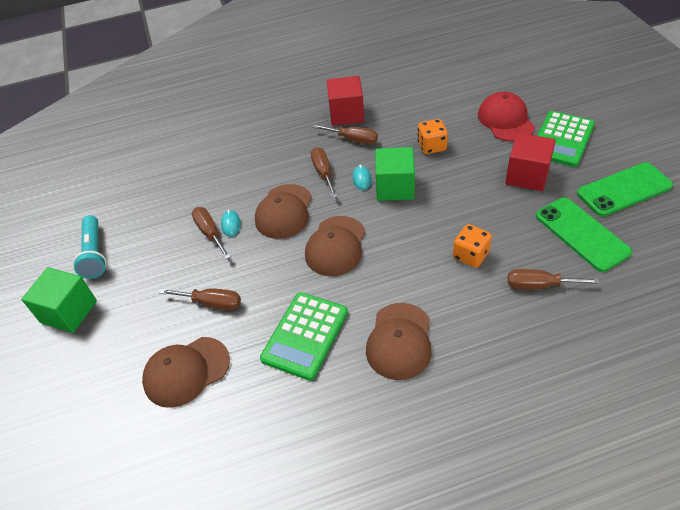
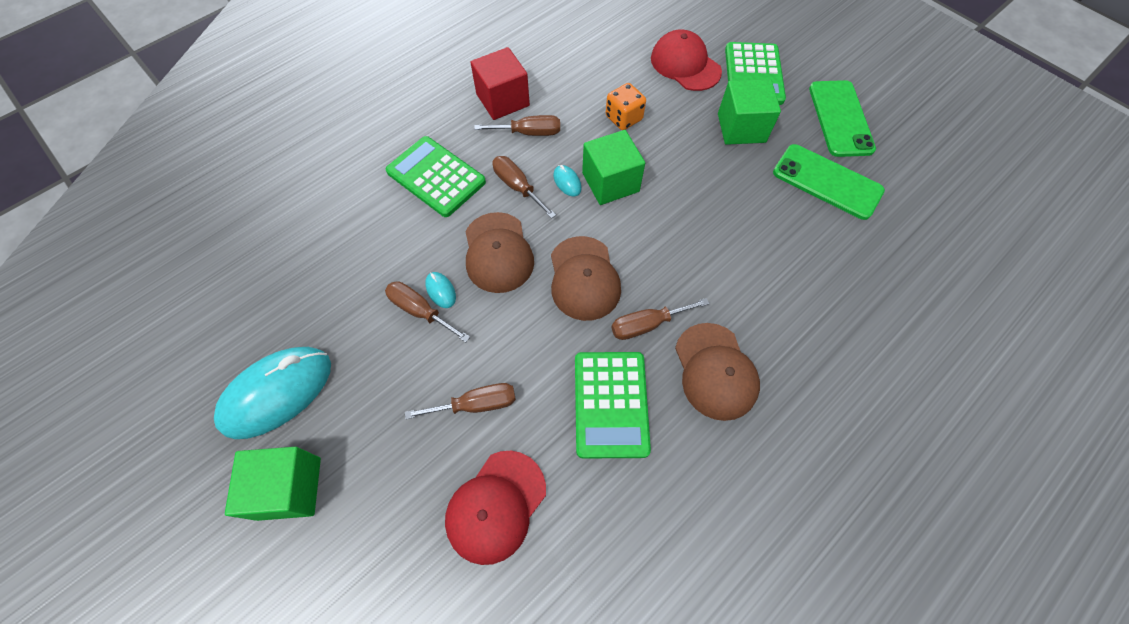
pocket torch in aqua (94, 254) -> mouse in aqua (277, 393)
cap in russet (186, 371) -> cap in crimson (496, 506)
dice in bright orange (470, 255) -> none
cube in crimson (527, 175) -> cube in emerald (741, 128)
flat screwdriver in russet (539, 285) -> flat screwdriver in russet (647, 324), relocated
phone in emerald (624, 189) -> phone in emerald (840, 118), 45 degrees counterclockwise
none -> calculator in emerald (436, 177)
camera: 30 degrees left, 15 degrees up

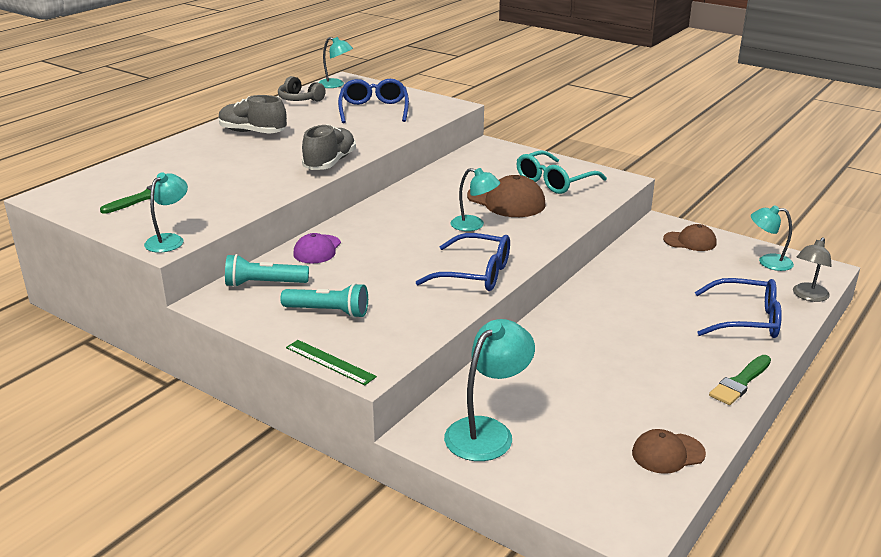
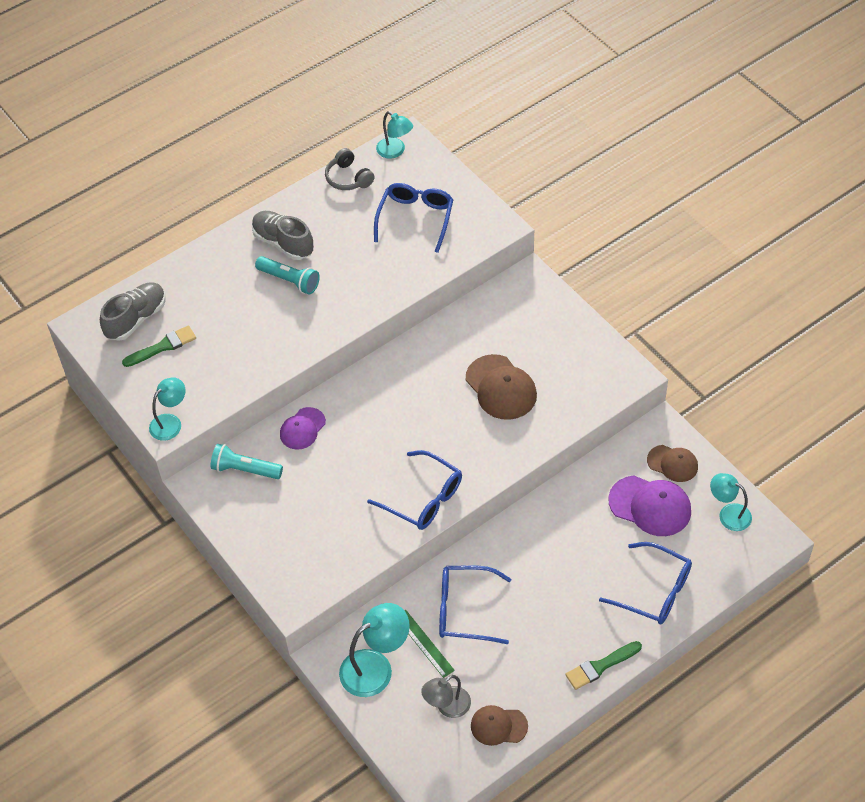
pocket torch in aqua (328, 312) -> pocket torch in aqua (289, 281), relocated
measuring stick in emerald (330, 362) -> measuring stick in emerald (424, 643), relocated
sneaker in ash-grey (330, 163) -> sneaker in ash-grey (136, 319), relocated
desk lamp in aqua (474, 225) -> none
spectacles in aqua (554, 181) -> none
desk lamp in ash-grey (808, 296) -> desk lamp in ash-grey (447, 706), relocated
none -> spectacles in royal blue (465, 610)
none -> cap in royal purple (650, 506)
camera: 20 degrees right, 25 degrees up

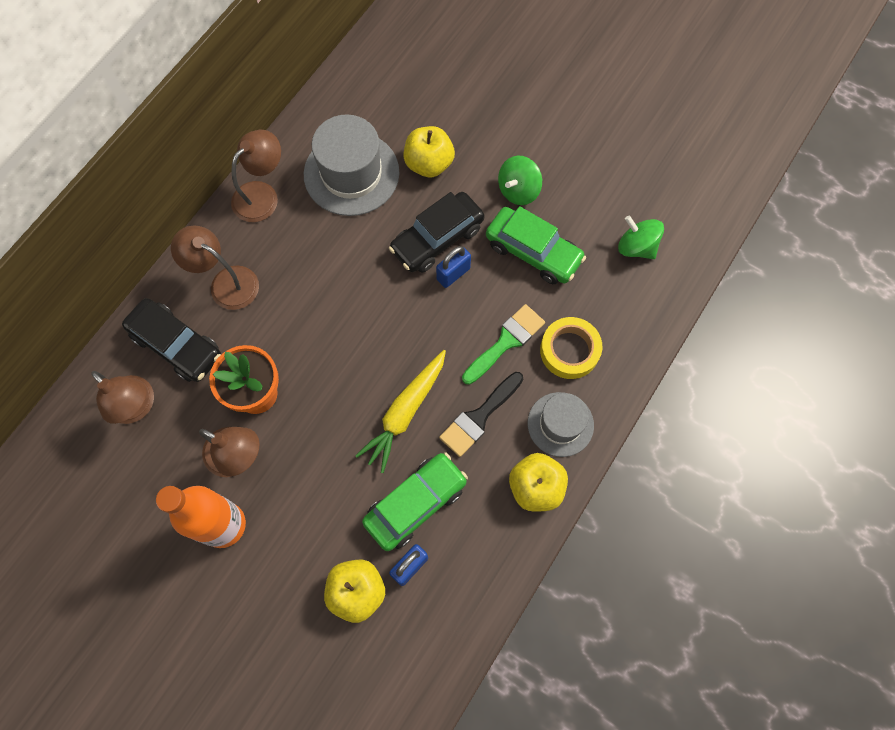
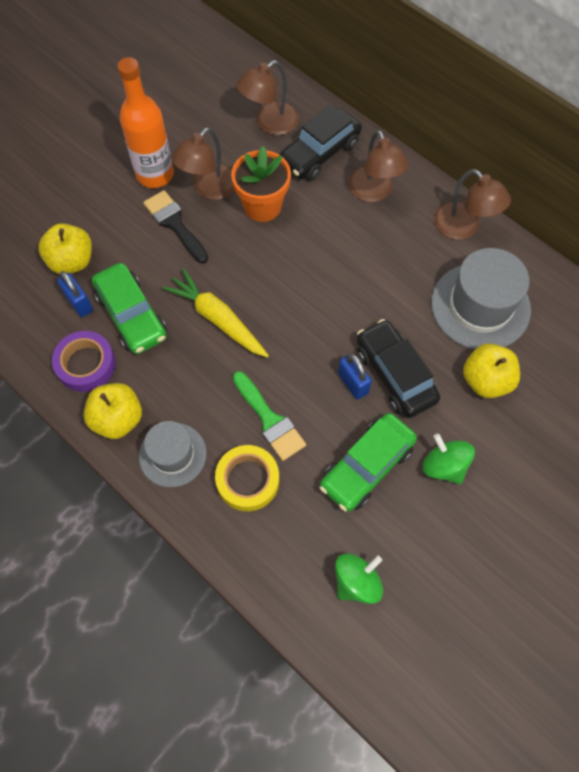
desk lamp in russet (226, 282) -> desk lamp in russet (374, 192), 120 degrees clockwise
brush in jet-black (479, 417) -> brush in jet-black (175, 224), relocated
none -> tape in royal purple (86, 364)
camera: 100 degrees right, 5 degrees down

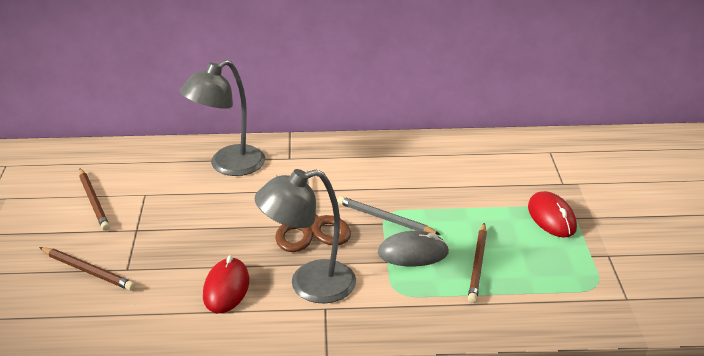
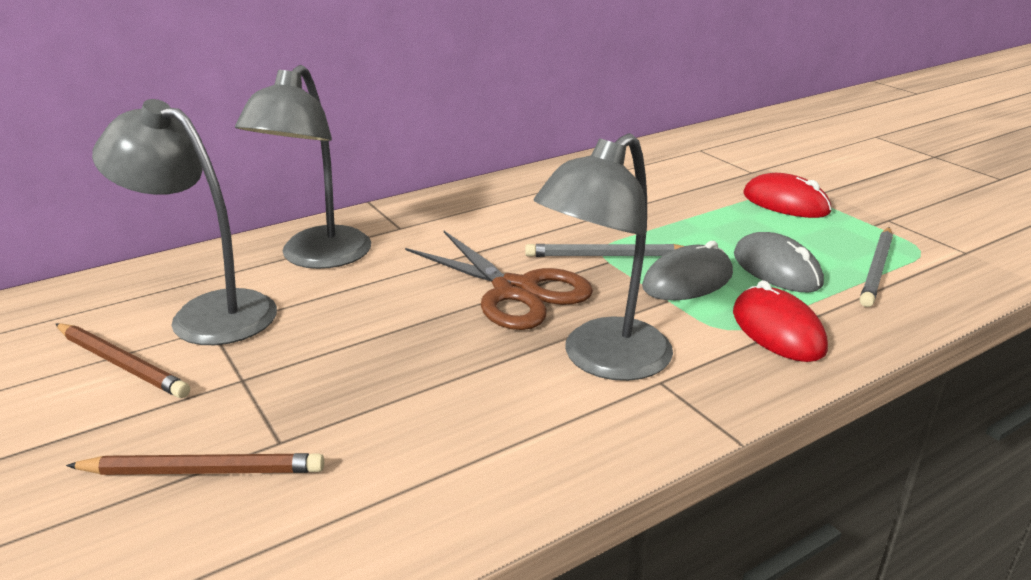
mouse in crimson (226, 288) -> mouse in crimson (777, 330), relocated
lead pencil in russet (478, 265) -> mouse in ash-grey (776, 269)
none -> desk lamp in ash-grey (207, 313)
none -> lead pencil in ash-grey (876, 269)
camera: 30 degrees left, 5 degrees down

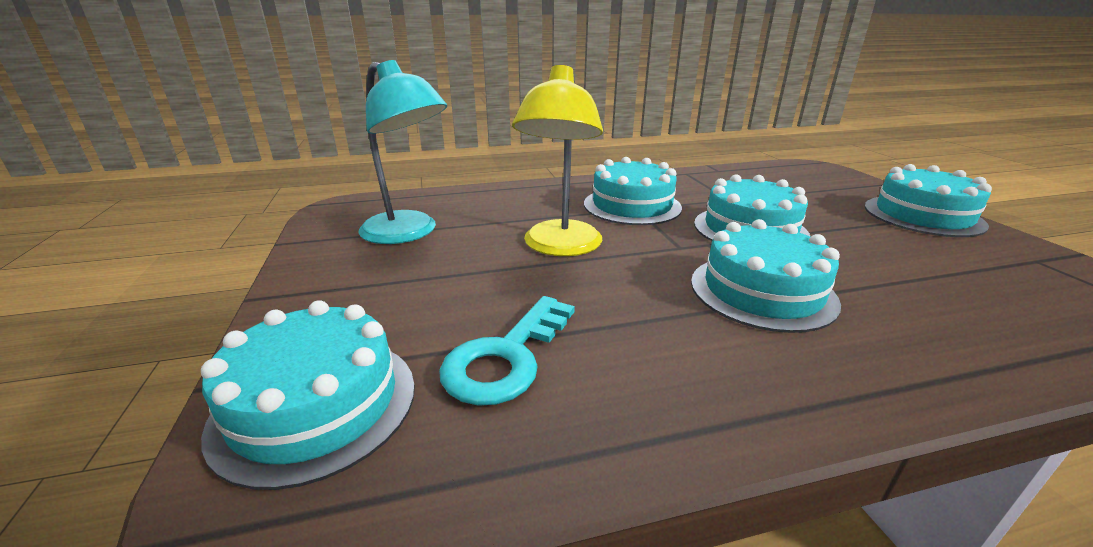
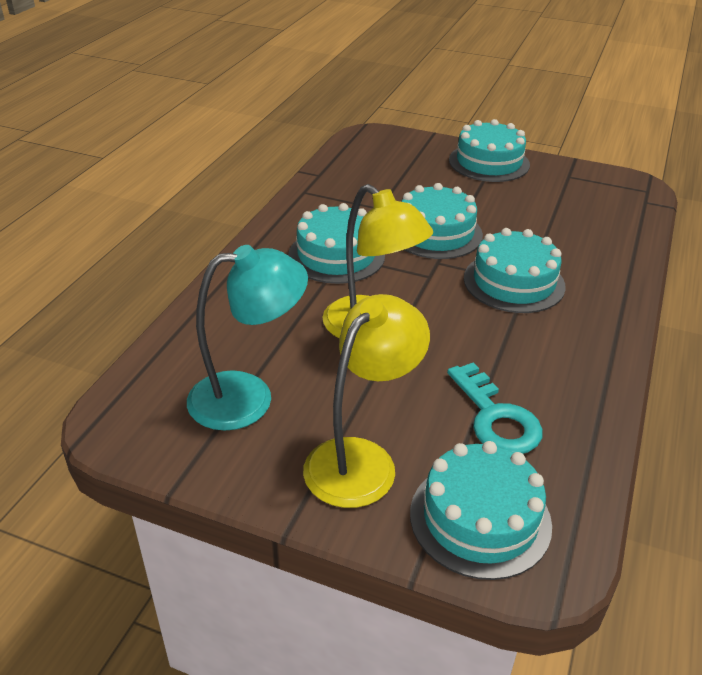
none -> desk lamp in golden (361, 459)
camera: 55 degrees left, 10 degrees up

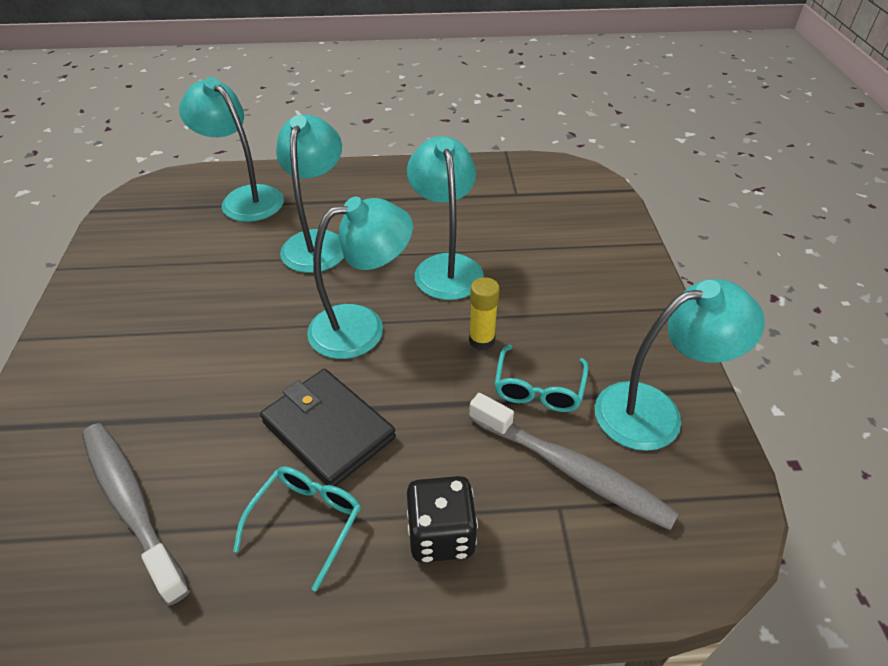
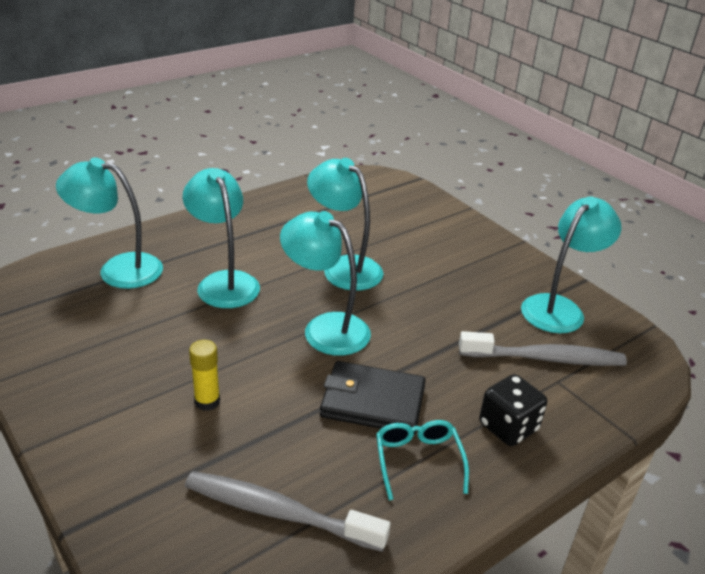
desk lamp in aqua (362, 327) -> desk lamp in aqua (325, 328), 90 degrees counterclockwise
glue in golden (481, 340) -> glue in golden (207, 401), relocated
spectacles in aqua (538, 389) -> none
camera: 35 degrees left, 10 degrees down

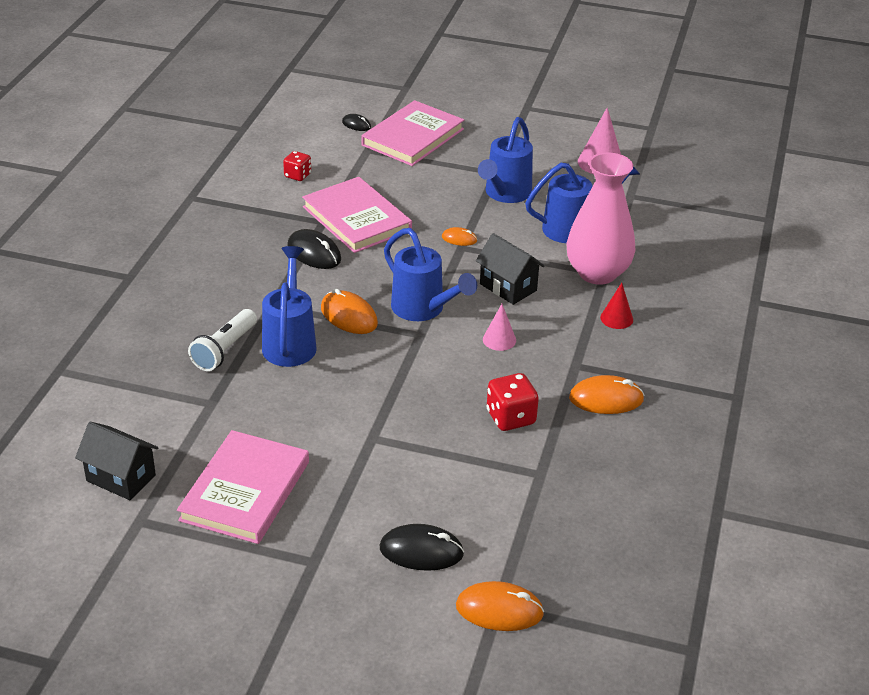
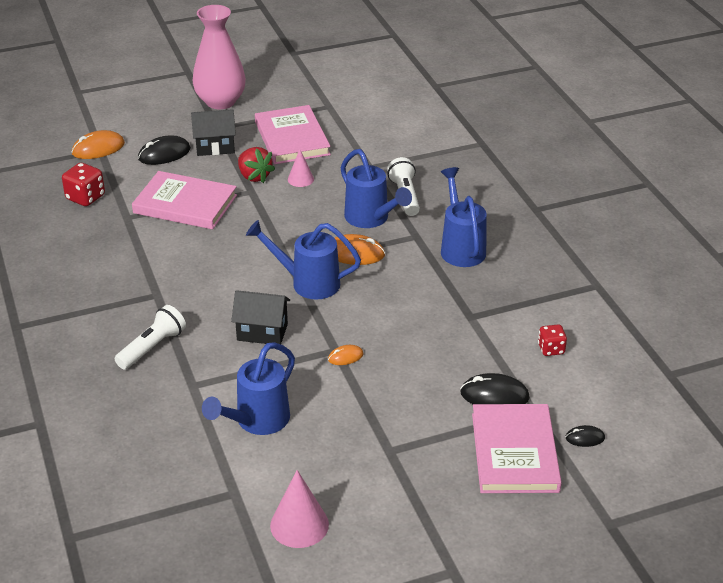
cottage in jet-black (121, 478) -> cottage in jet-black (215, 147), relocated
mouse in jet-black (314, 253) -> mouse in jet-black (494, 395), relocated
book in rose-pink (356, 219) -> book in rose-pink (185, 204), relocated
sprinkling can in royal blue (505, 194) -> sprinkling can in royal blue (461, 247), relocated
cone shape in rose-pink (499, 340) -> cone shape in rose-pink (300, 179), relocated
dice in crimson (510, 418) -> dice in crimson (85, 197), relocated
vase in rose-pink (597, 273) -> vase in rose-pink (220, 101), relocated
mouse in bright orange (606, 399) -> none
cone shape in crimson (616, 318) -> pocket torch in pure white (152, 347)
none -> toy strawberry in crimson (254, 176)
camera: 145 degrees right, 0 degrees up

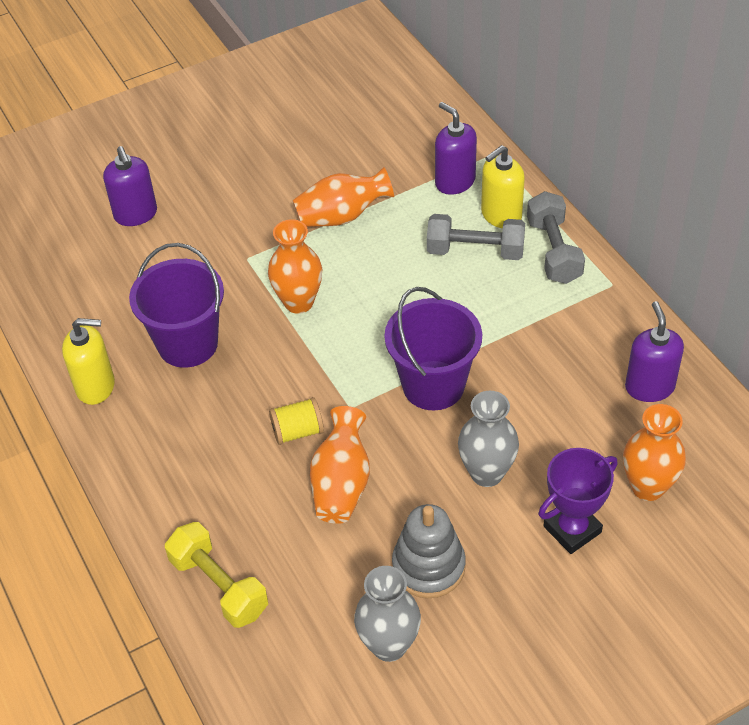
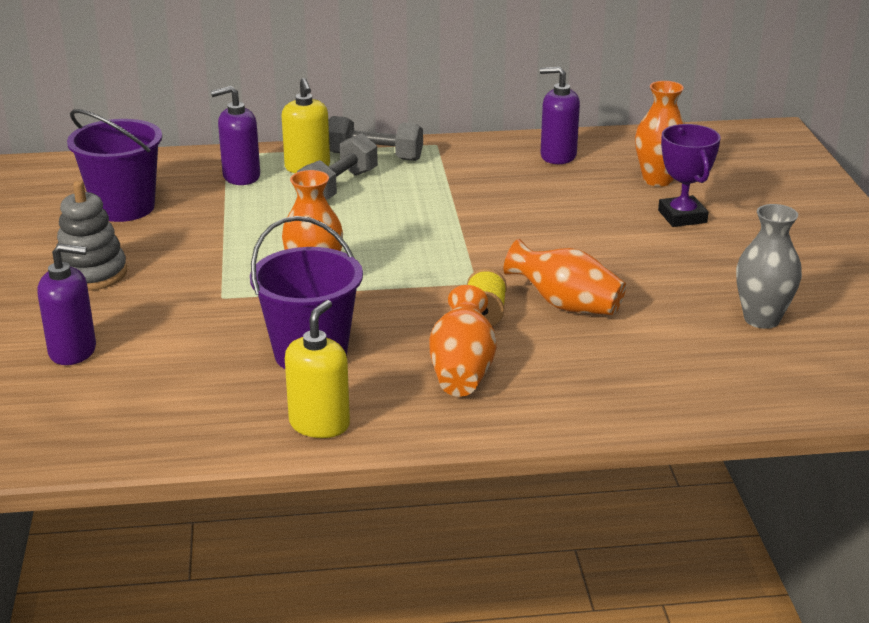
hand weight in golden (219, 586) -> none
vase in bright orange (342, 216) -> vase in bright orange (462, 370), relocated
bucket in royal purple (433, 385) -> bucket in royal purple (124, 208), relocated
stacking toy in ash-grey (428, 566) -> stacking toy in ash-grey (91, 274), relocated
vase in ash-grey (486, 473) -> none
camera: 70 degrees left, 20 degrees down

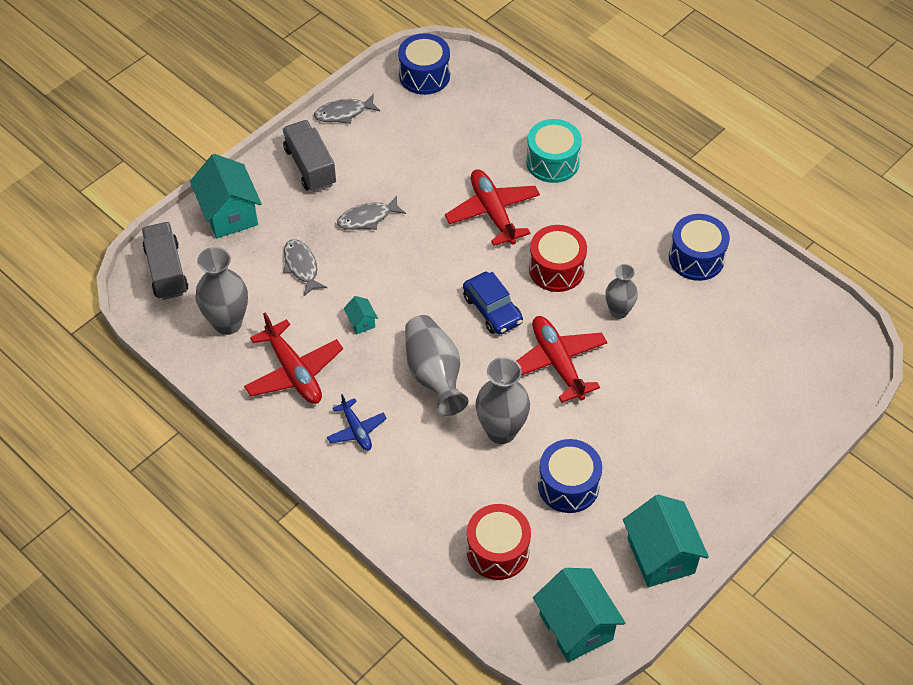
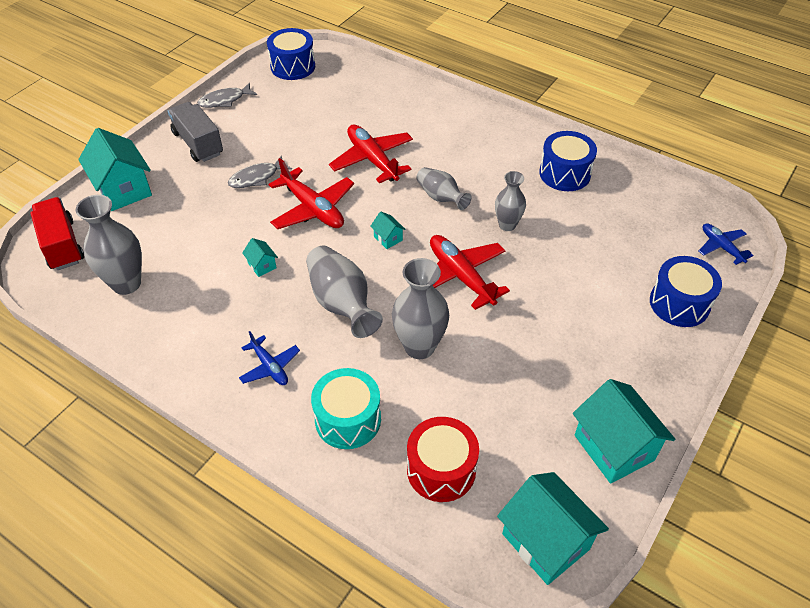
toy truck in ash-grey (166, 271) -> toy truck in crimson (62, 245)
toy plane in crimson (294, 372) -> toy plane in crimson (313, 209), relocated
fish in ash-grey (301, 266) -> none
automobile in royal blue (492, 309) -> cottage in aqua (388, 238)
drum in aqua (552, 162) -> drum in aqua (348, 419), relocated
drum in crimson (556, 269) -> vase in ash-grey (441, 197)
drum in royal blue (568, 485) -> drum in royal blue (679, 303), relocated
none -> toy plane in royal blue (721, 247)
camera: 10 degrees left, 5 degrees down

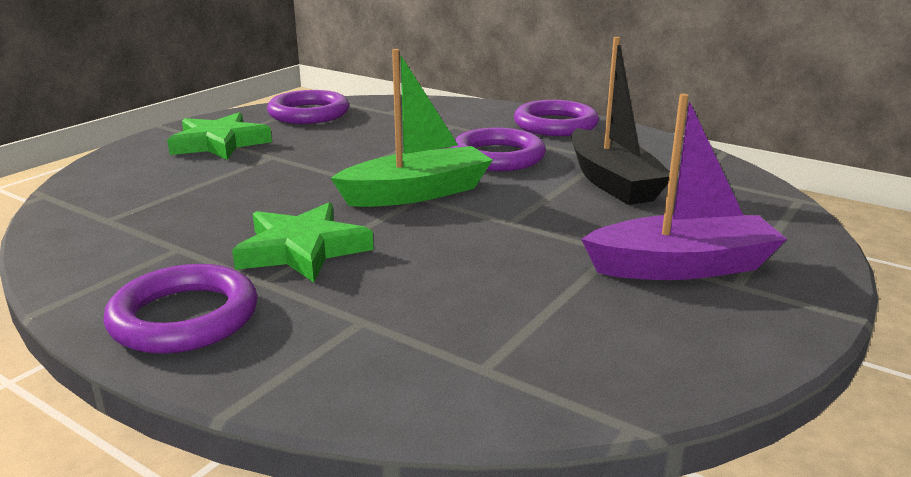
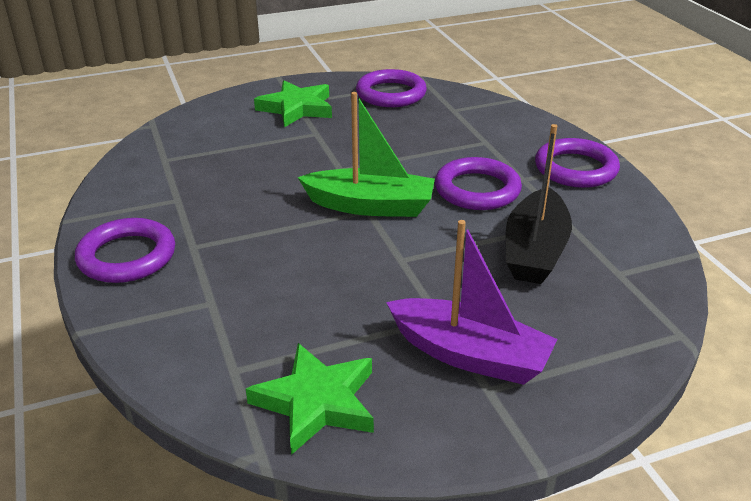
star shape in emerald (302, 250) -> star shape in emerald (316, 402), relocated
camera: 35 degrees right, 10 degrees up

